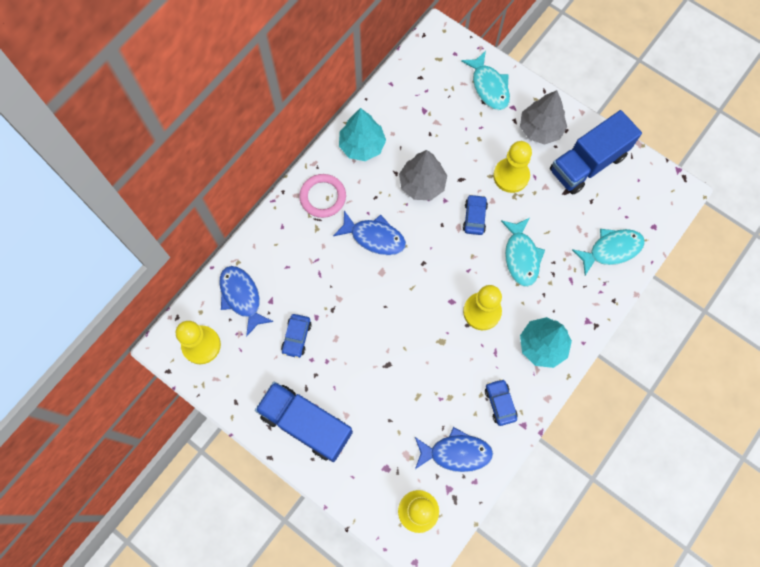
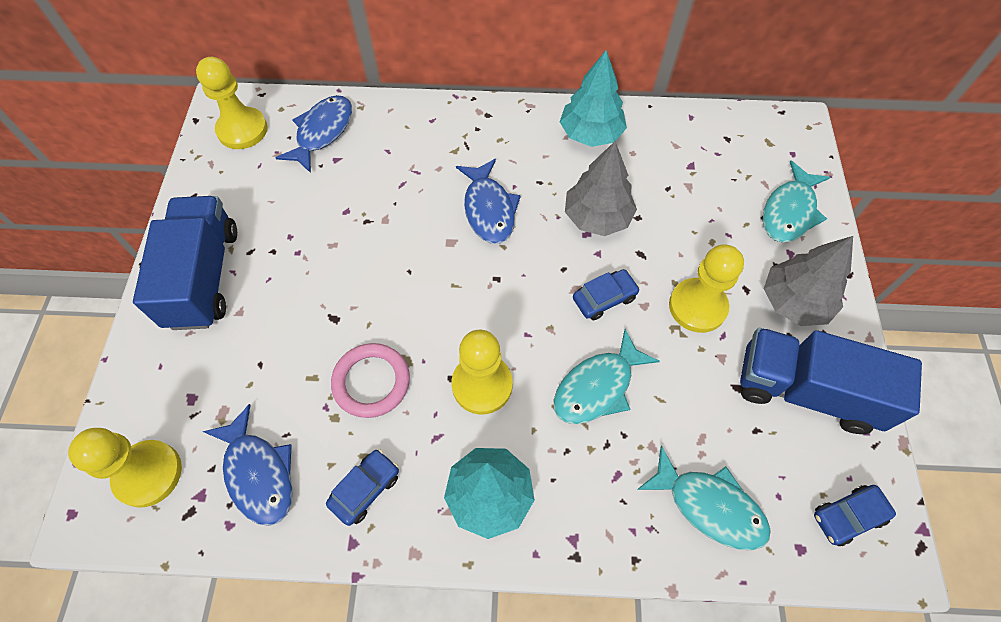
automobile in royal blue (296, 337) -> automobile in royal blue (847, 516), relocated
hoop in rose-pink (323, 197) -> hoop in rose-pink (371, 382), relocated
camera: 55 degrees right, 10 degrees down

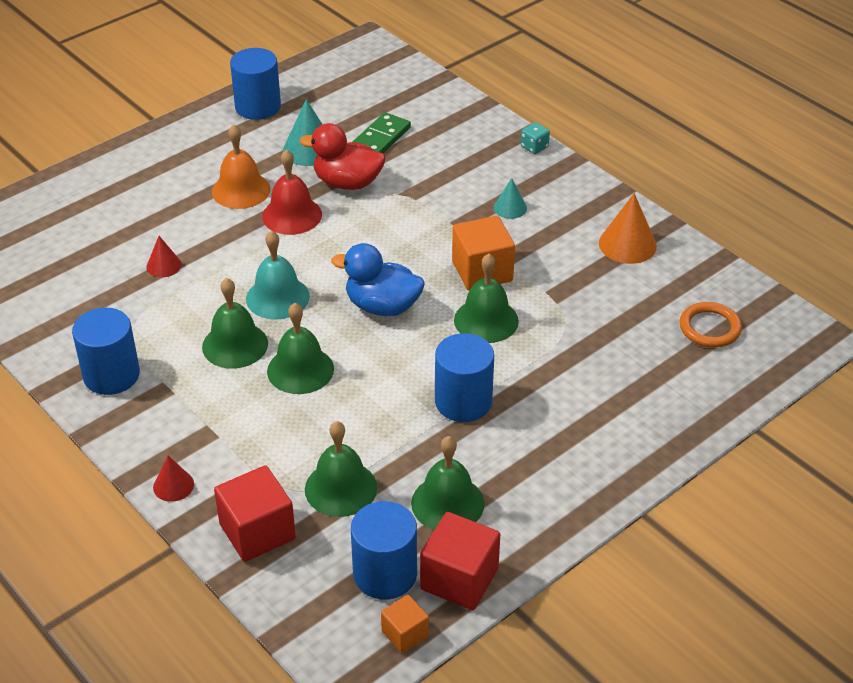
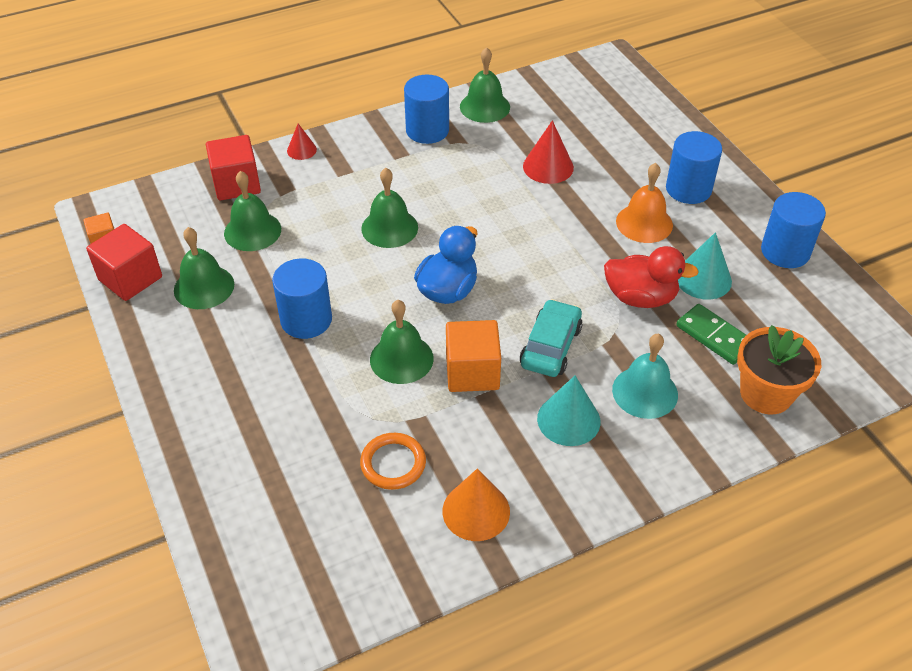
cone shape in crimson (164, 265) -> cone shape in crimson (548, 167), x1.68
bell in emerald (235, 345) -> bell in emerald (485, 107), relocated
bell in aqua (277, 297) -> bell in aqua (645, 392), relocated
bell in crimson (292, 215) -> none
rubber duck in crimson (347, 183) -> rubber duck in crimson (640, 297), 75 degrees clockwise
cylinder shape in royal blue (385, 574) -> cylinder shape in royal blue (688, 189), relocated
cone shape in aqua (510, 208) -> cone shape in aqua (568, 420), x1.68
dice in aqua (534, 147) -> none
hoop in bright orange (710, 328) -> hoop in bright orange (393, 463), relocated
none -> automobile in aqua (550, 346)
none -> plant pot in bright orange (766, 393)
camera: 105 degrees right, 5 degrees up

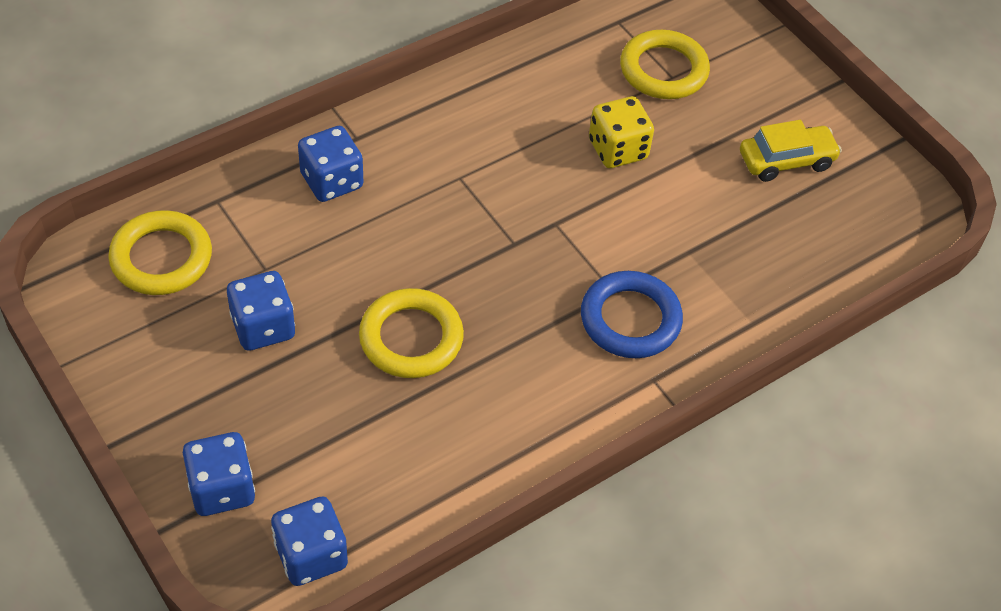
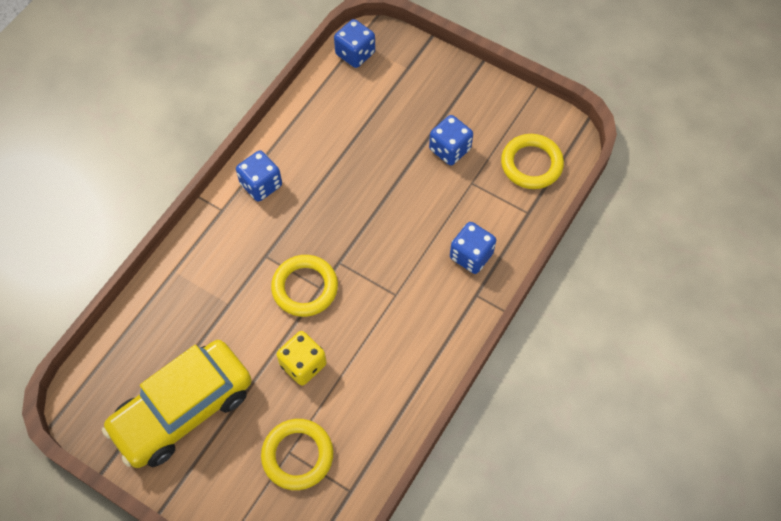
dice in royal blue (222, 489) -> dice in royal blue (261, 185), relocated
hoop in golden (411, 338) -> hoop in golden (305, 288), relocated
hoop in royal blue (630, 319) -> none
automobile in golden (786, 160) -> automobile in golden (183, 410), x1.98
camera: 160 degrees right, 10 degrees up

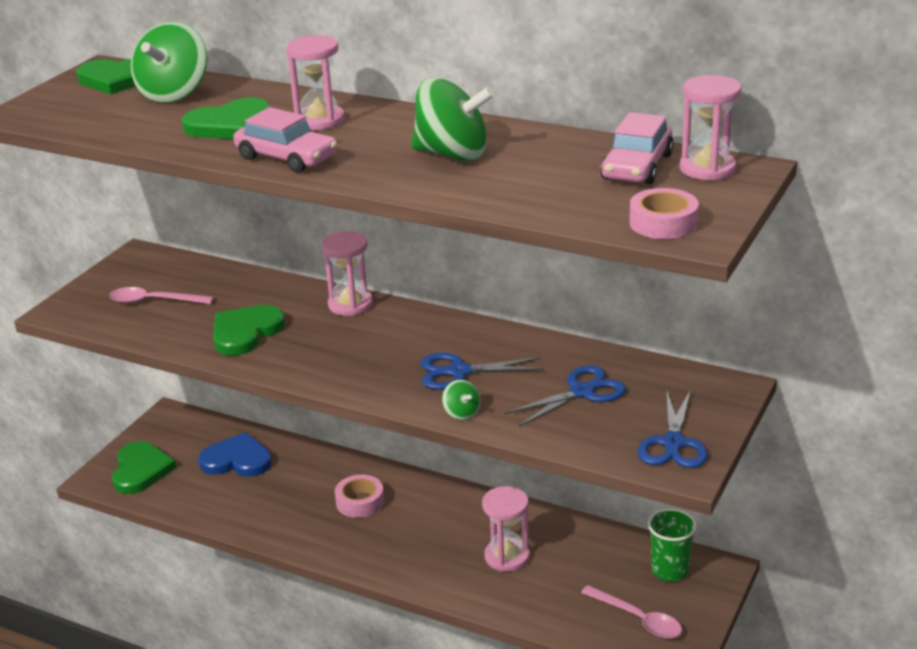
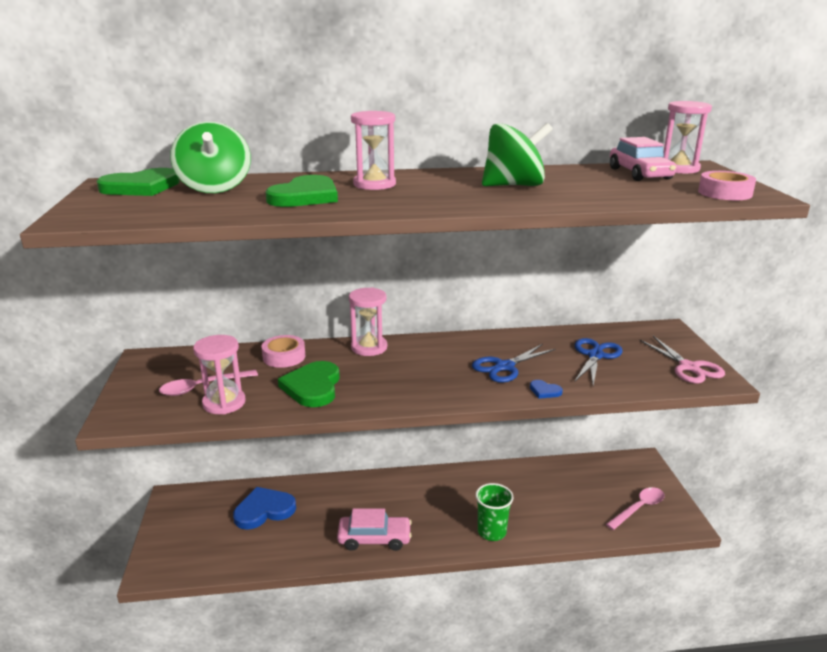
love heart in emerald (141, 470) -> none
automobile in rose-pink (286, 157) -> automobile in rose-pink (374, 539), relocated
tape in rose-pink (360, 502) -> tape in rose-pink (284, 357), relocated
whirligig in emerald (461, 413) -> love heart in royal blue (544, 391)
hourglass in rose-pink (507, 557) -> hourglass in rose-pink (224, 403), relocated
spoon in rose-pink (638, 619) -> spoon in rose-pink (639, 508), 45 degrees counterclockwise
pair of scissors in royal blue (673, 443) -> pair of scissors in rose-pink (689, 367)
cup in emerald (670, 570) -> cup in emerald (492, 532), relocated
camera: 35 degrees left, 5 degrees down

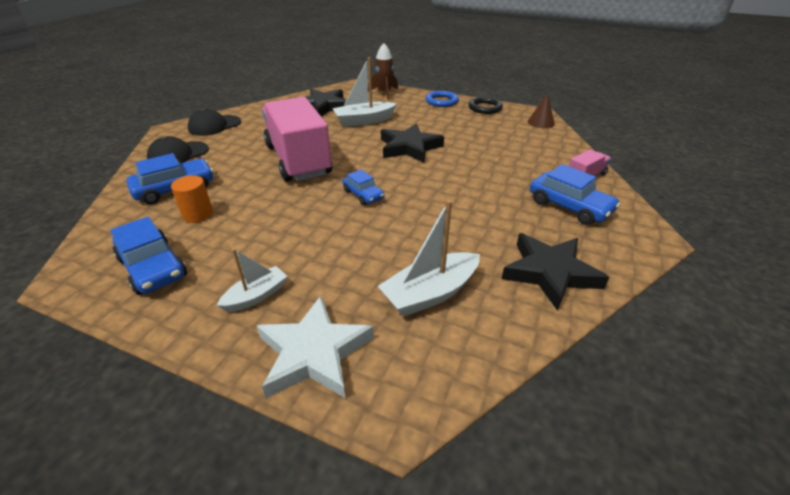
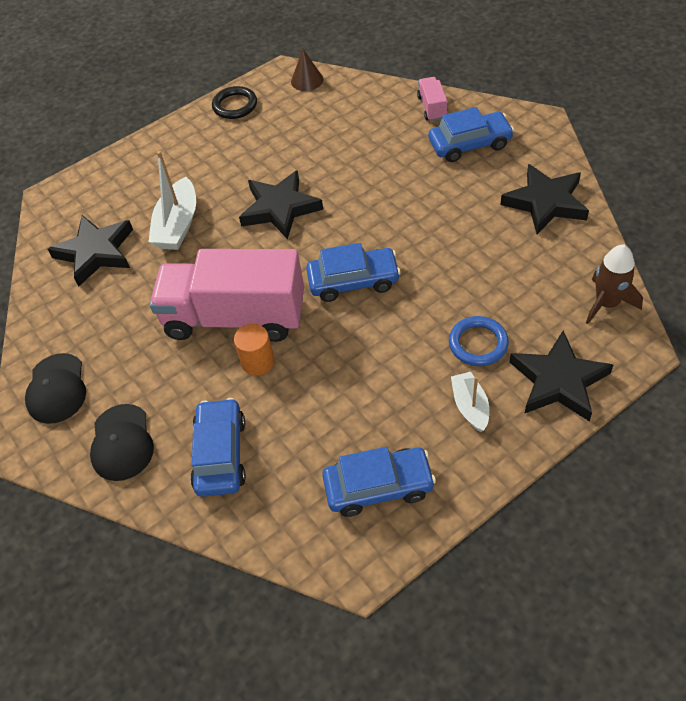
cylinder shape in bright orange (198, 214) -> cylinder shape in bright orange (258, 362), relocated
star shape in pure white (314, 353) -> star shape in jet-black (558, 381)
automobile in royal blue (363, 195) -> automobile in royal blue (353, 281), x1.61
toy rocket in russet (384, 93) -> toy rocket in russet (607, 303), relocated
toy boat in pure white (430, 293) -> none
hoop in royal blue (441, 101) -> hoop in royal blue (478, 343), relocated
camera: 55 degrees left, 15 degrees up

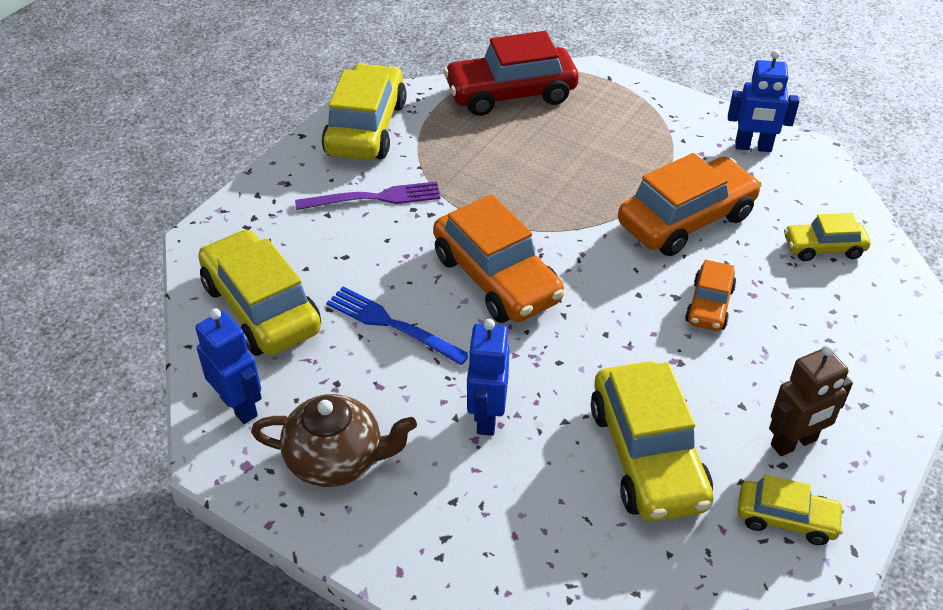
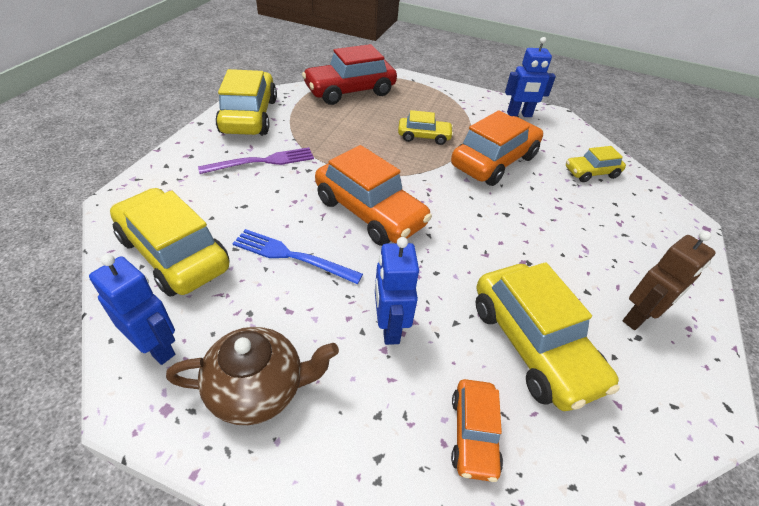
automobile in bright orange (709, 305) -> automobile in bright orange (474, 434), relocated
automobile in golden (786, 519) -> automobile in golden (424, 137), relocated
camera: 15 degrees left, 0 degrees up

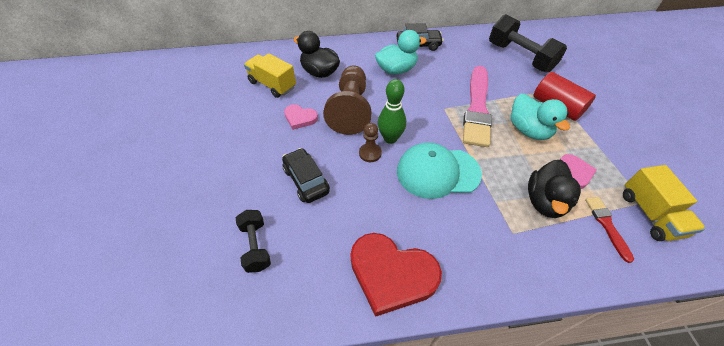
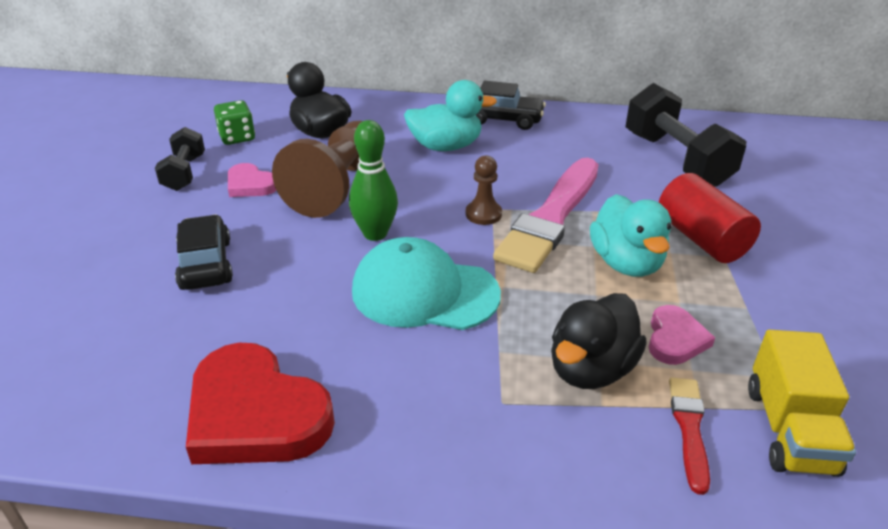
hand weight in jet-black (256, 246) -> hand weight in jet-black (184, 173), relocated
toy truck in golden (272, 85) -> dice in emerald (237, 137)
pawn in russet (370, 153) -> pawn in russet (483, 214), relocated
camera: 15 degrees right, 15 degrees down

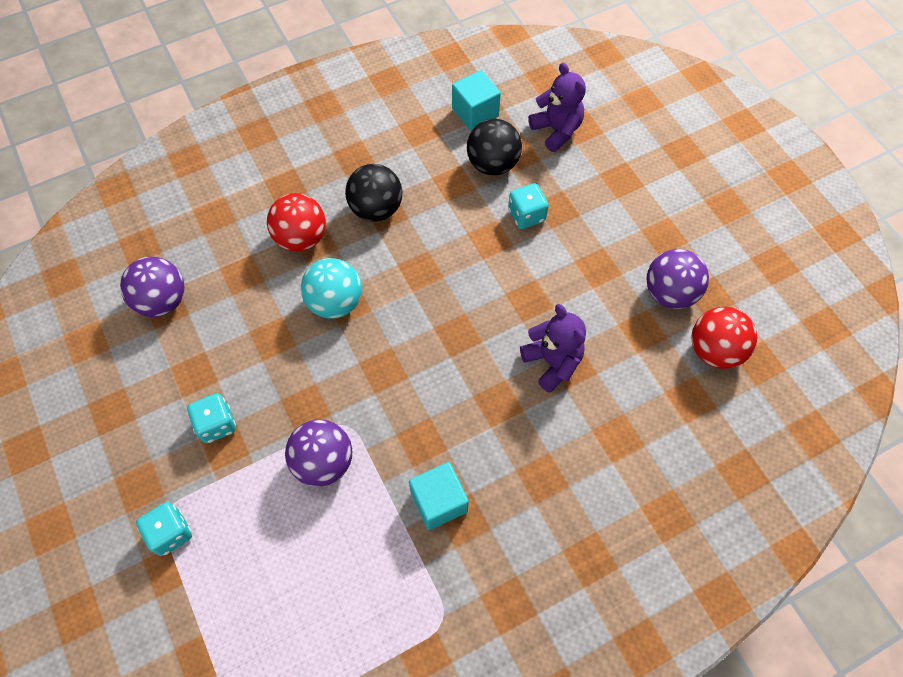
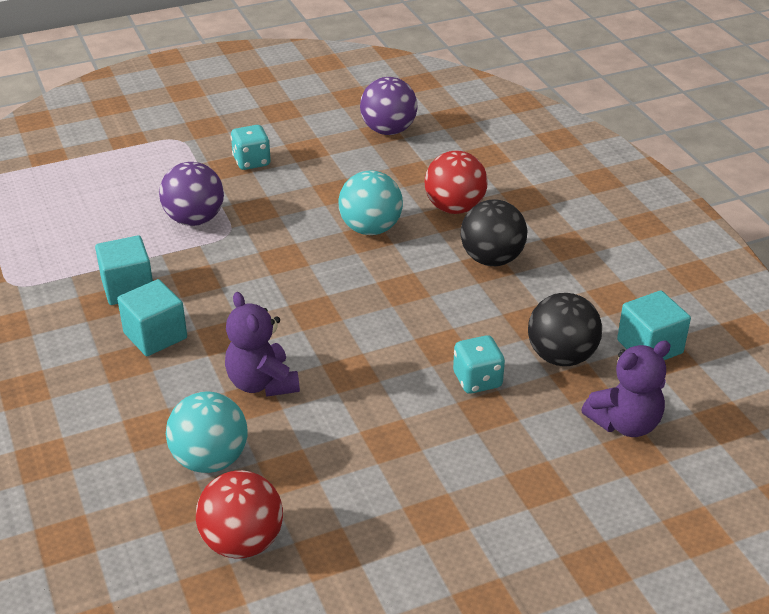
dice in aqua (170, 533) -> none
teddy bear in royal purple (552, 362) -> teddy bear in royal purple (262, 383), 90 degrees clockwise
sphere in royal purple (669, 293) -> none
none -> cube in aqua (155, 335)
none -> sphere in aqua (210, 459)
camera: 95 degrees right, 25 degrees down

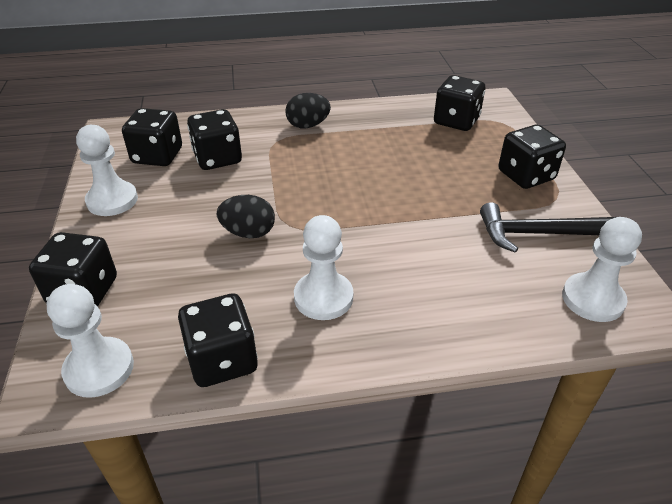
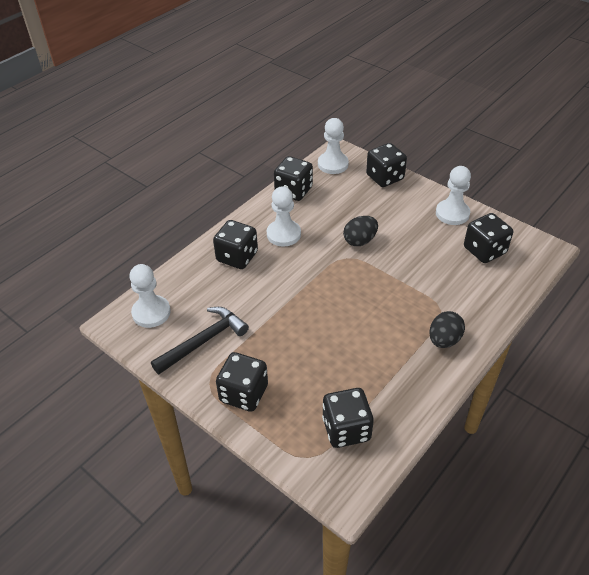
dice in jet-black (217, 158) -> dice in jet-black (237, 257), relocated
camera: 140 degrees right, 5 degrees up

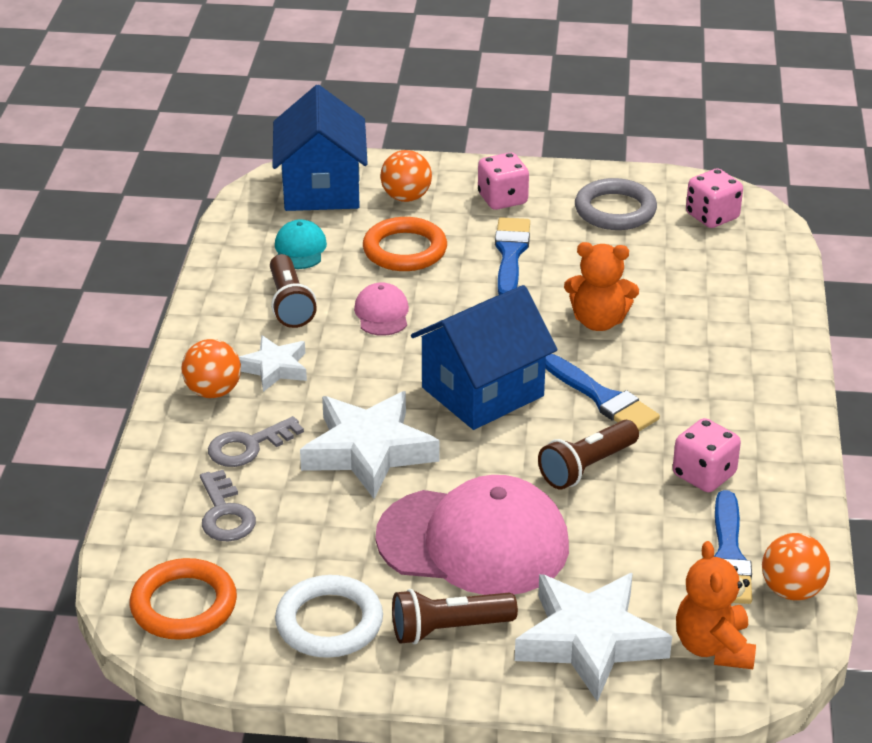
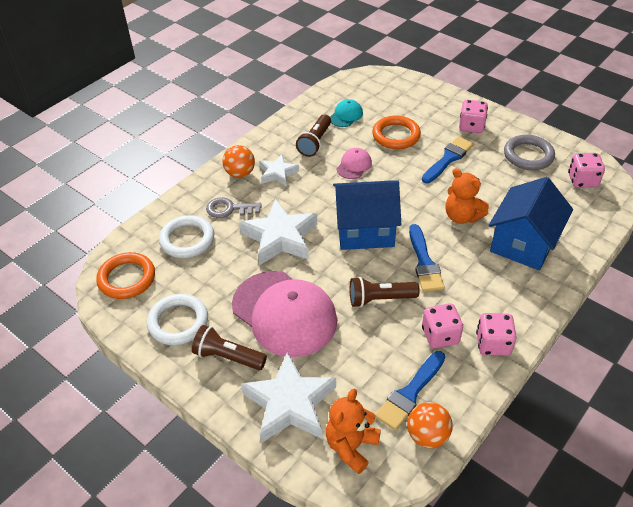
latchkey in ash-grey (225, 514) -> hoop in pure white (187, 239)
cottage in royal blue (321, 188) -> cottage in royal blue (523, 243), relocated
sphere in bright orange (406, 197) -> none
none -> dice in rose-pink (493, 344)
camera: 35 degrees right, 10 degrees up

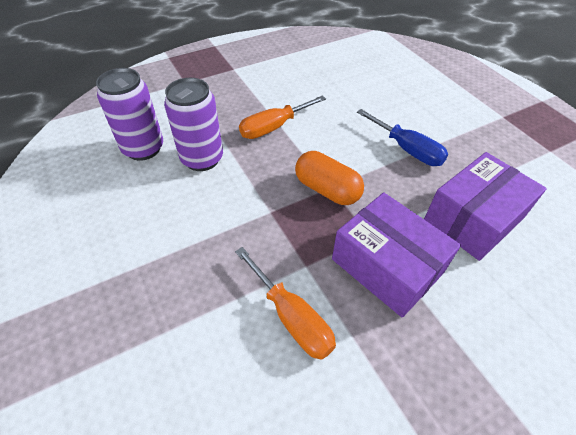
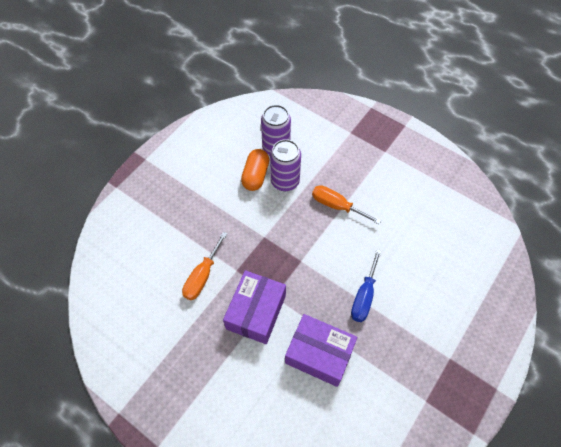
pill in bright orange (327, 189) -> pill in bright orange (255, 175), relocated
camera: 65 degrees right, 10 degrees up

